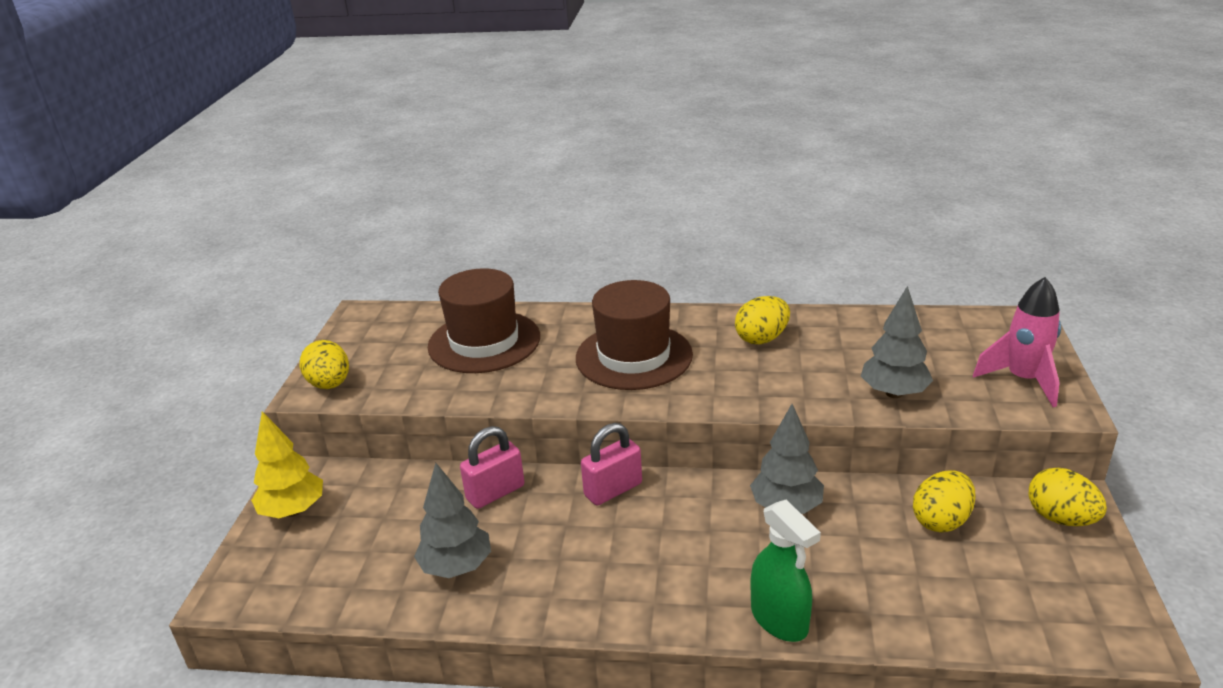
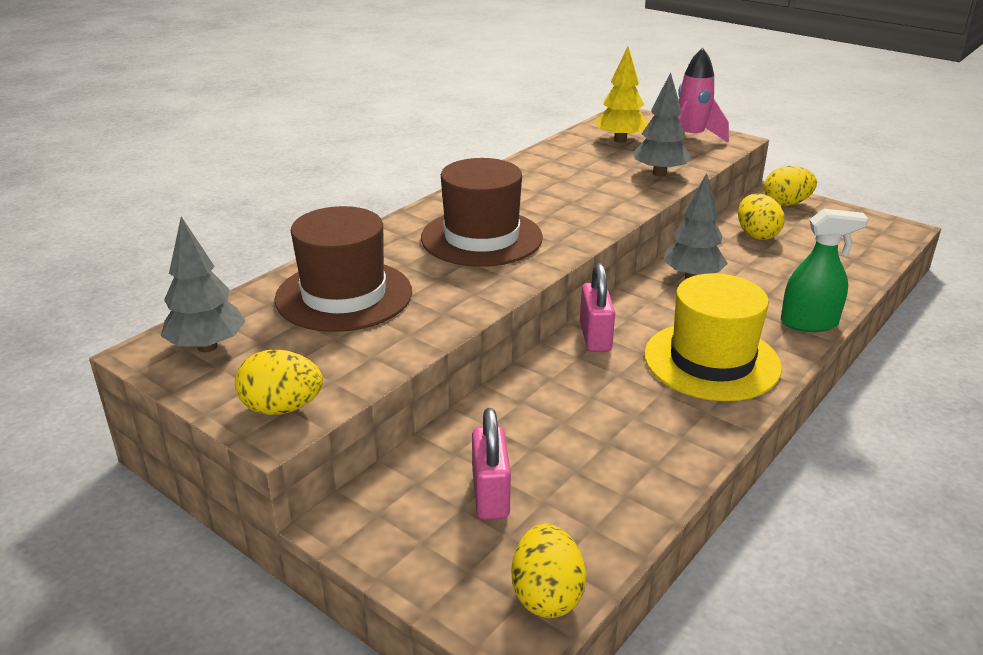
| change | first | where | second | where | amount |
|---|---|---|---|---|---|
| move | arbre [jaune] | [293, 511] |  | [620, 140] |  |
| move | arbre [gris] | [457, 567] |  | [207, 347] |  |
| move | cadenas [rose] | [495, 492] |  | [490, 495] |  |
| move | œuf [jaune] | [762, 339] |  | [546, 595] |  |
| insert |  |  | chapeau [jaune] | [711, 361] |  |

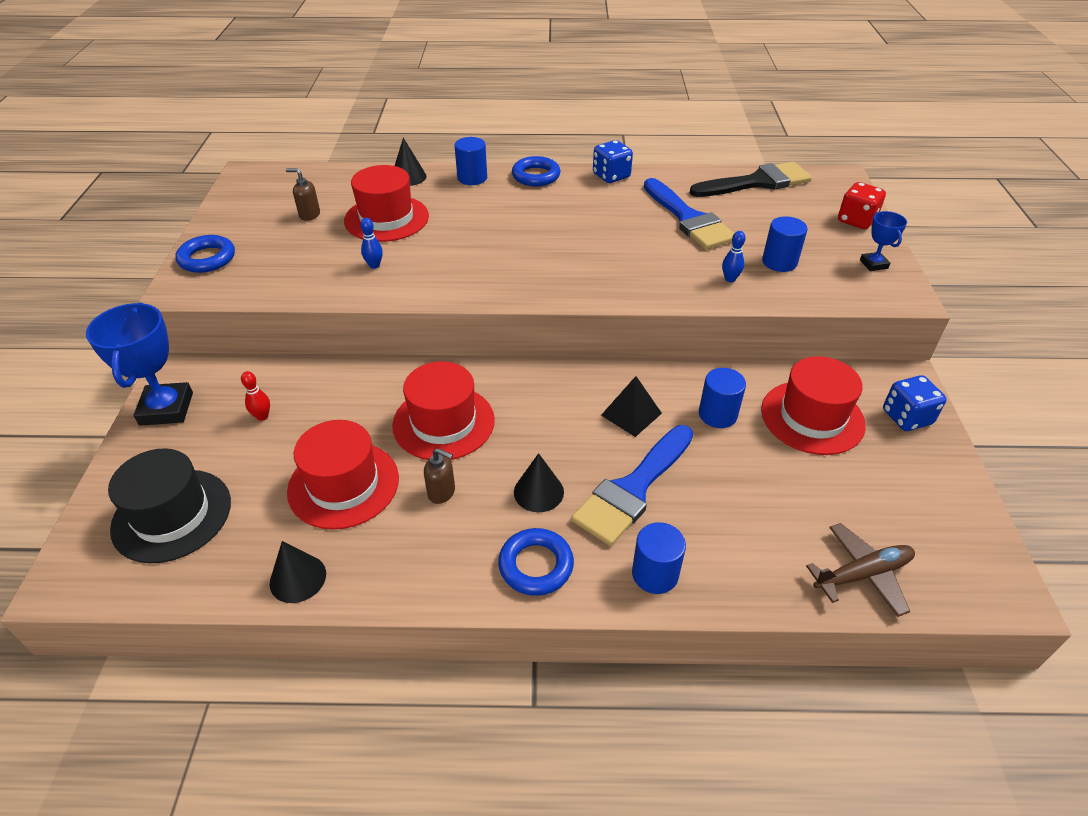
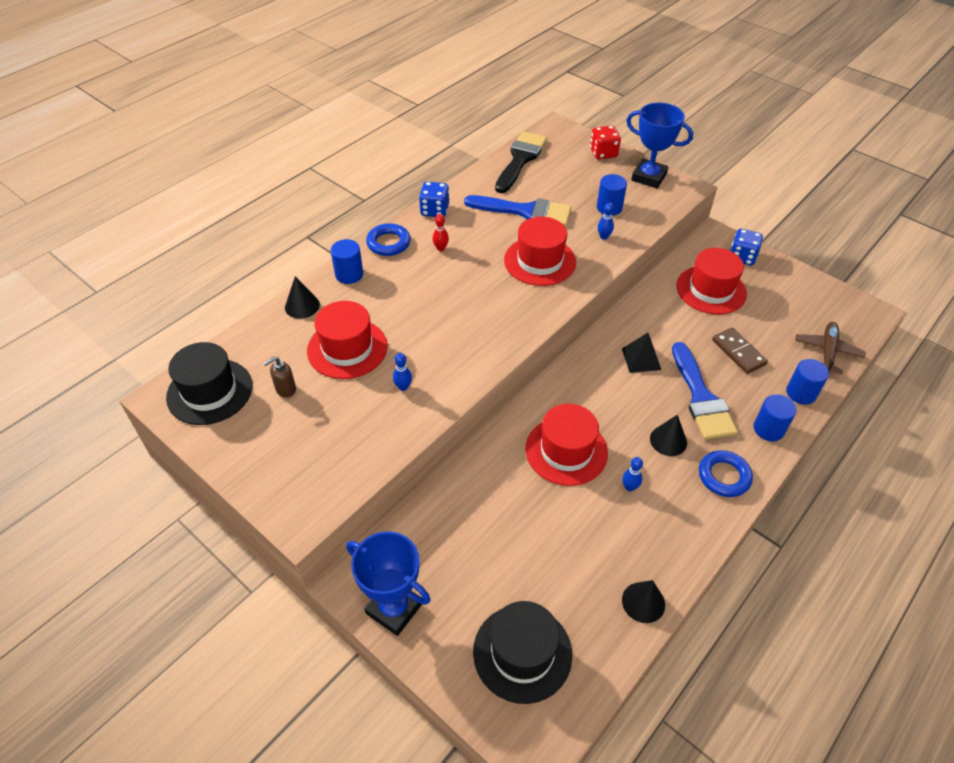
| change | first | where | second | where | amount |
|---|---|---|---|---|---|
| delete | anneau [bleu] | [207, 258] |  |  |  |
| move | quille [rouge] | [262, 416] |  | [441, 248] |  |
| move | chapeau [rouge] | [343, 484] |  | [540, 261] |  |
| replace | distributeur de savon [marron] | [442, 492] | quille [bleu] | [629, 487] |  |
| move | cylindre [bleu] | [717, 414] |  | [801, 393] |  |
| resize | trophée [bleu] | [873, 264] |  | [649, 177] | x1.92 |
| insert |  |  | chapeau [noir] | [209, 391] |  |
| insert |  |  | domino [marron] | [738, 352] |  |

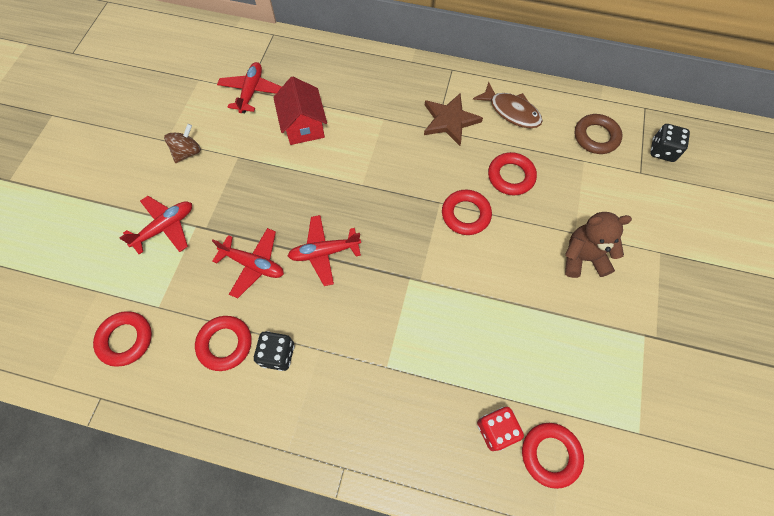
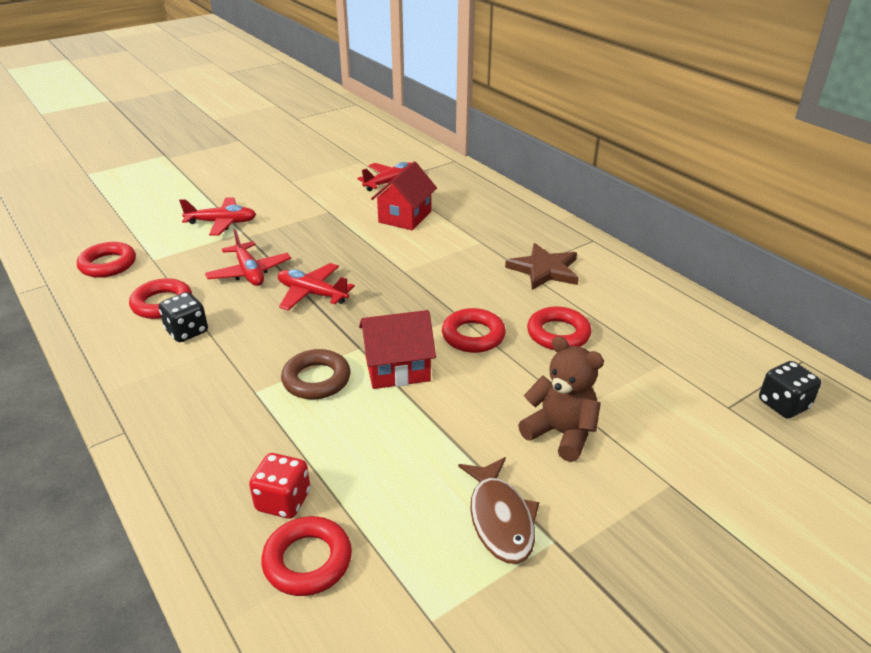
| change | first | where | second | where | amount |
|---|---|---|---|---|---|
| delete | toupie [marron] | [187, 152] |  |  |  |
| move | poisson [marron] | [511, 111] |  | [500, 519] |  |
| move | anneau [marron] | [596, 137] |  | [316, 379] |  |
| insert |  |  | maison [rouge] | [397, 369] |  |

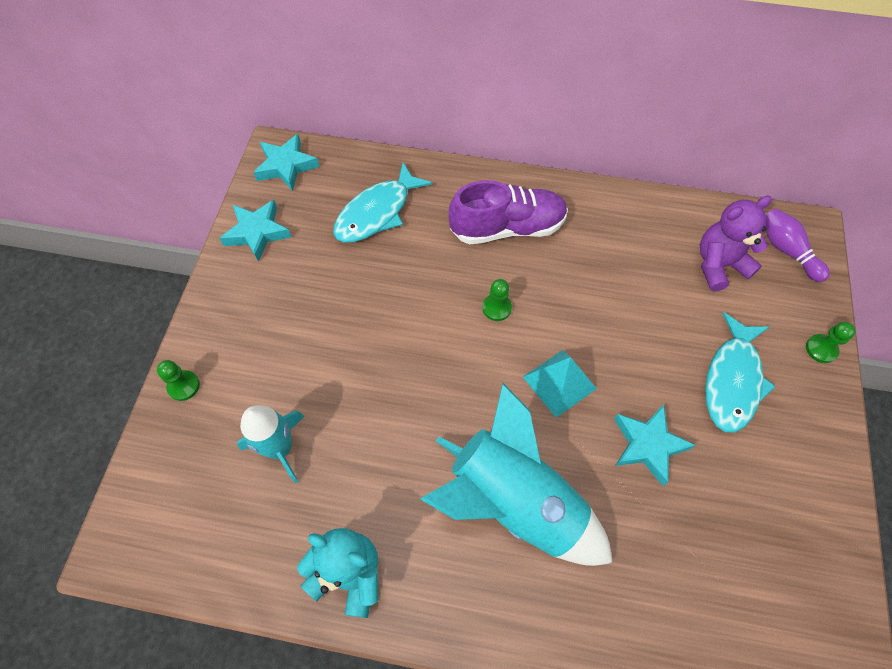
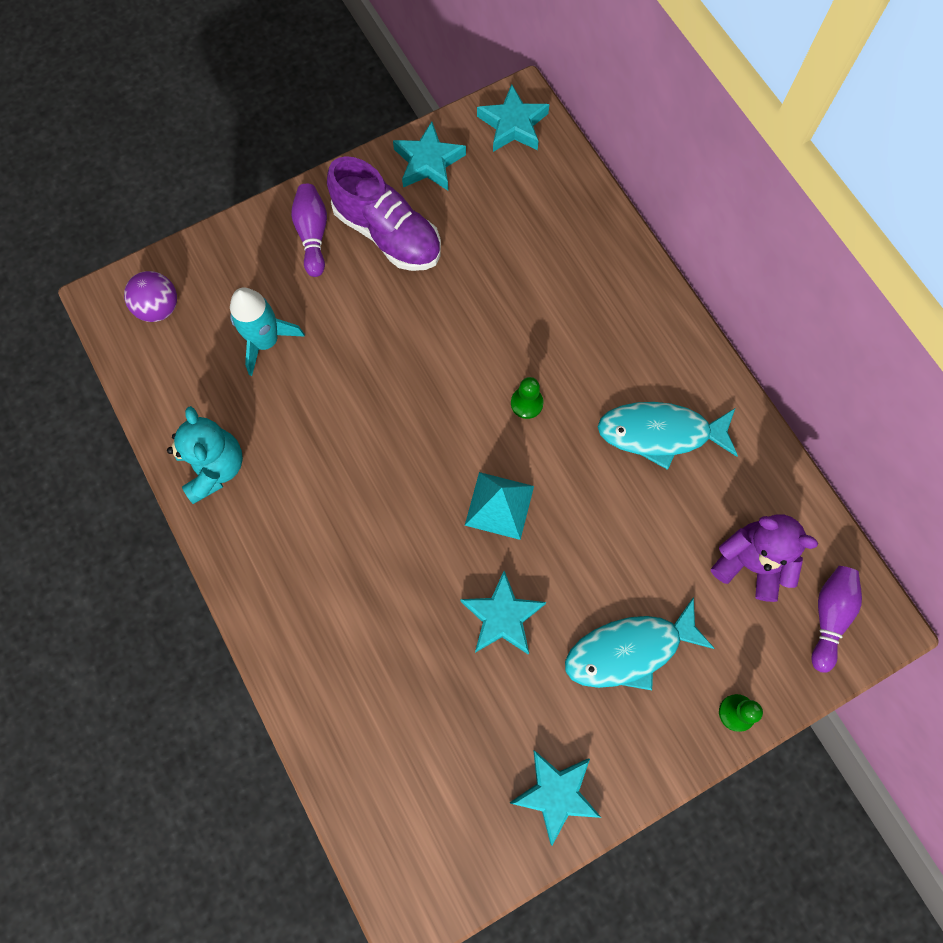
| change | first | where | second | where | amount |
|---|---|---|---|---|---|
| delete | pion [vert] | [183, 386] |  |  |  |
| move | poisson [turquoise] | [377, 212] |  | [660, 433] |  |
| delete | fusée [turquoise] | [514, 503] |  |  |  |
| move | chaussure [violet] | [507, 228] |  | [387, 233] |  |
| insert |  |  | balle [violet] | [159, 308] |  |
| insert |  |  | quille [violet] | [313, 235] |  |
| insert |  |  | étoile [turquoise] | [556, 793] |  |

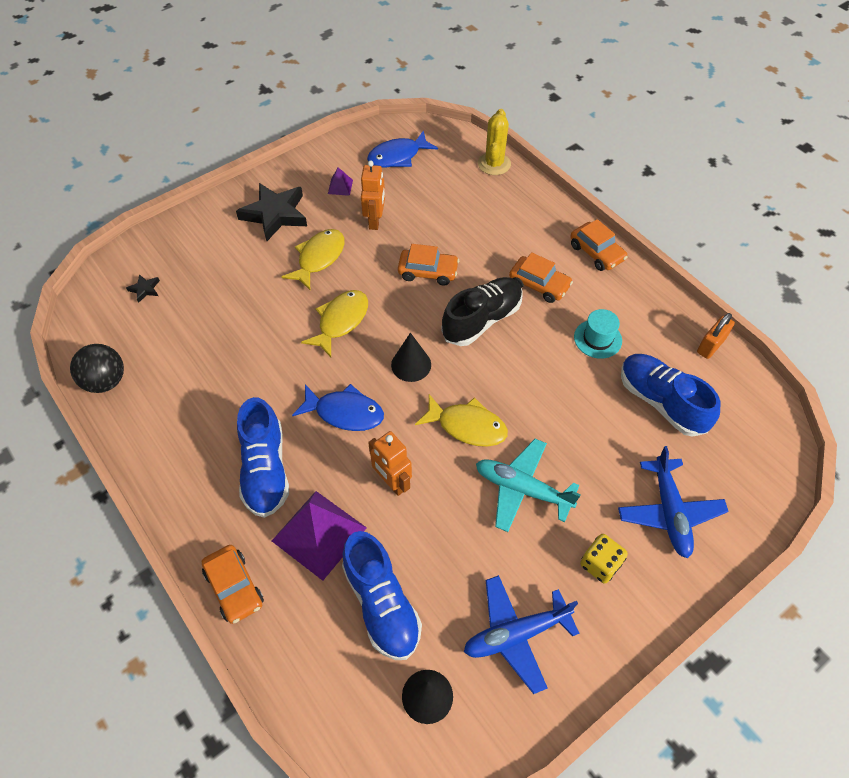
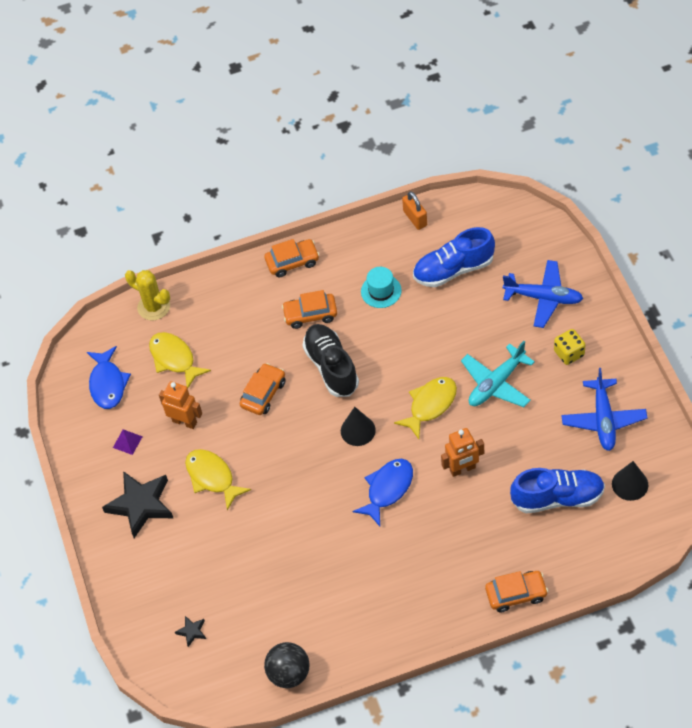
| change | first | where | second | where | amount |
|---|---|---|---|---|---|
| delete | chaussure [bleu] | [265, 469] |  |  |  |
| delete | pyramide [violet] | [319, 534] |  |  |  |
| move | poisson [jaune] | [341, 321] |  | [174, 359] |  |
| rotate | voiture [orange] | [539, 284] |  | [310, 314] | 150 degrees counterclockwise |

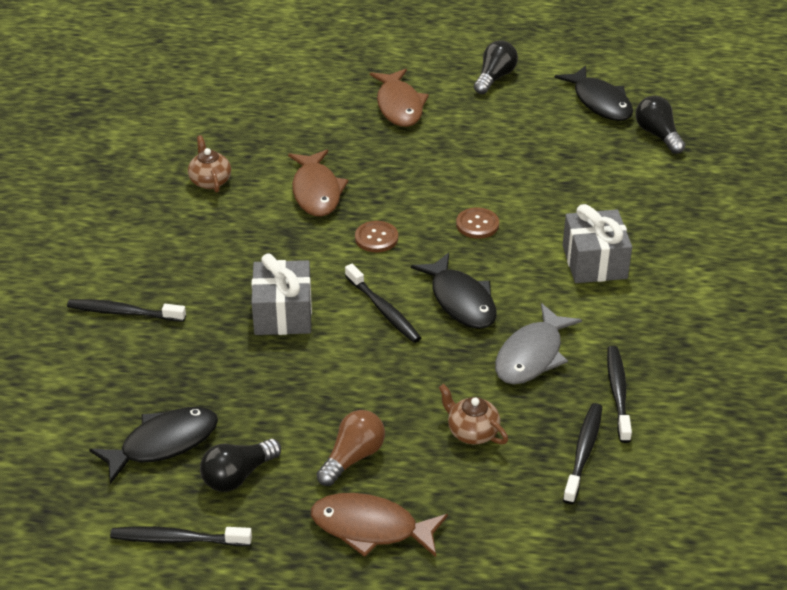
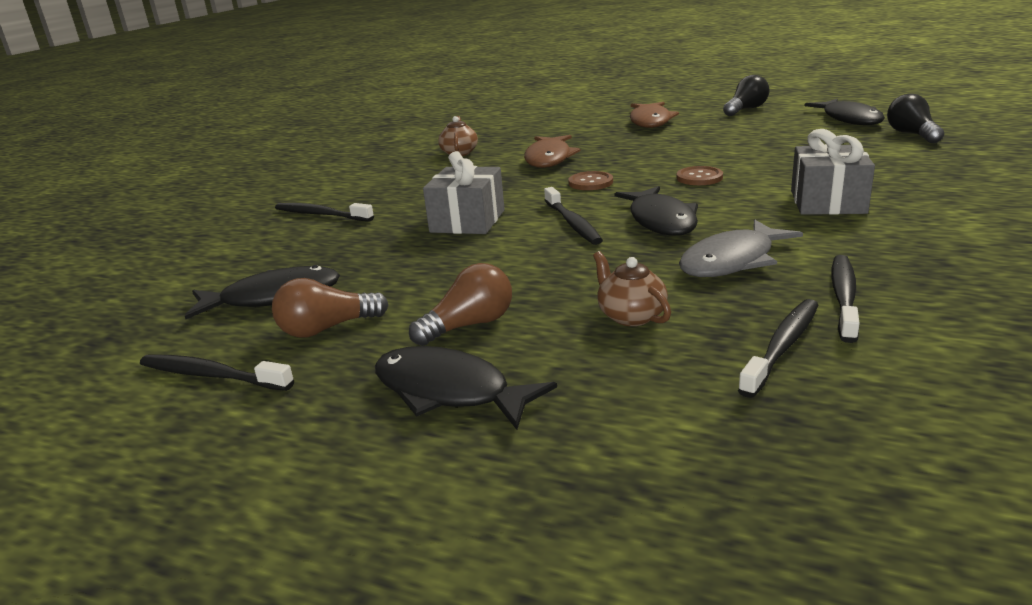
| change | first | where | second | where | amount |
|---|---|---|---|---|---|
| recolor | ampoule [noir] | [238, 476] | ampoule [marron] | [327, 328] |  |
| recolor | poisson [marron] | [371, 528] | poisson [noir] | [449, 392] |  |

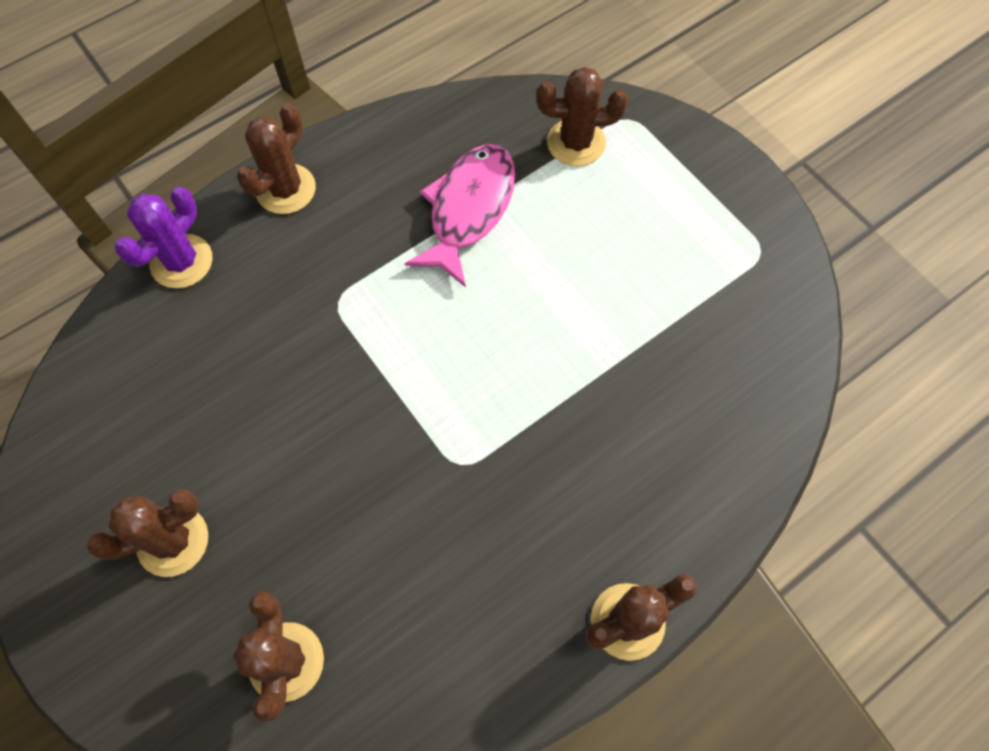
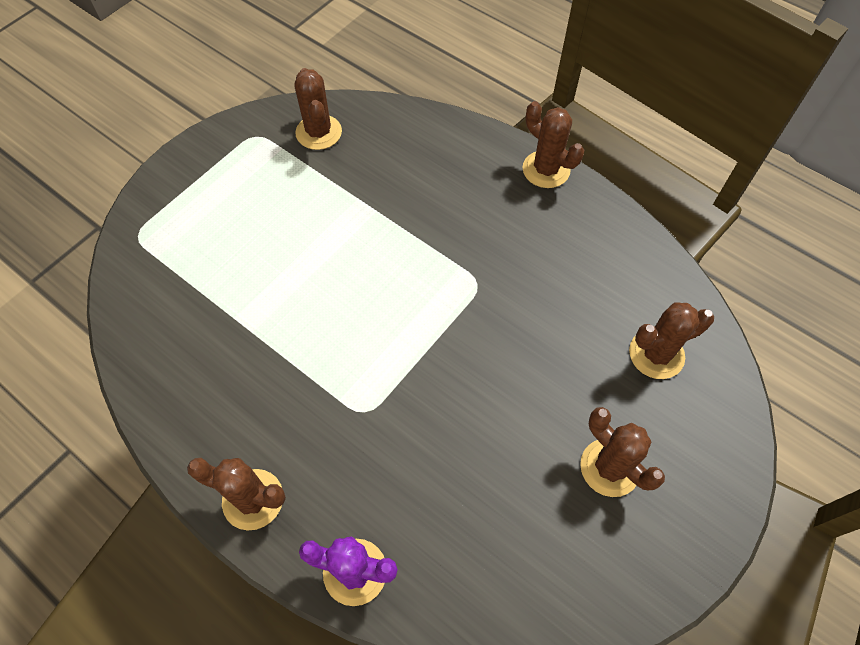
| change | first | where | second | where | amount |
|---|---|---|---|---|---|
| delete | poisson [rose] | [469, 210] |  |  |  |
| move | cactus [marron] | [576, 143] |  | [319, 132] |  |

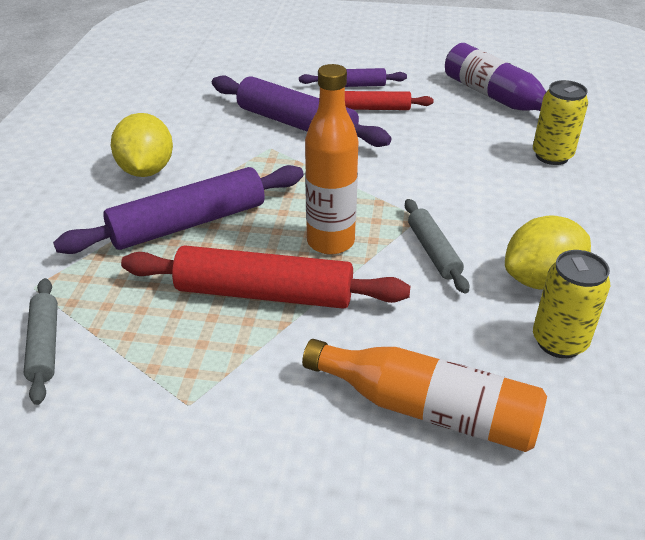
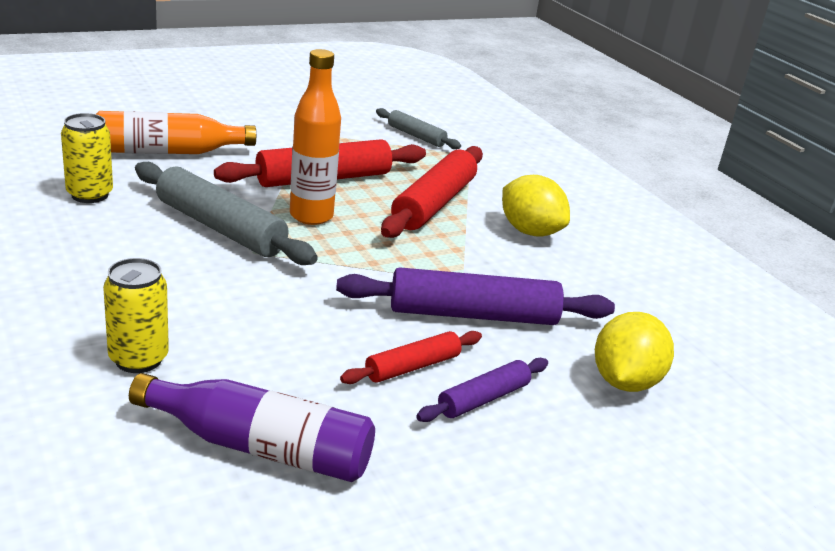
| change | first | where | second | where | amount |
|---|---|---|---|---|---|
| recolor | rouleau à pâtisserie [violet] | [188, 223] | rouleau à pâtisserie [rouge] | [434, 204] |  |
| resize | rouleau à pâtisserie [gris] | [433, 251] |  | [220, 228] | x1.82 |
| move | citron [jaune] | [541, 280] |  | [625, 382] |  |

